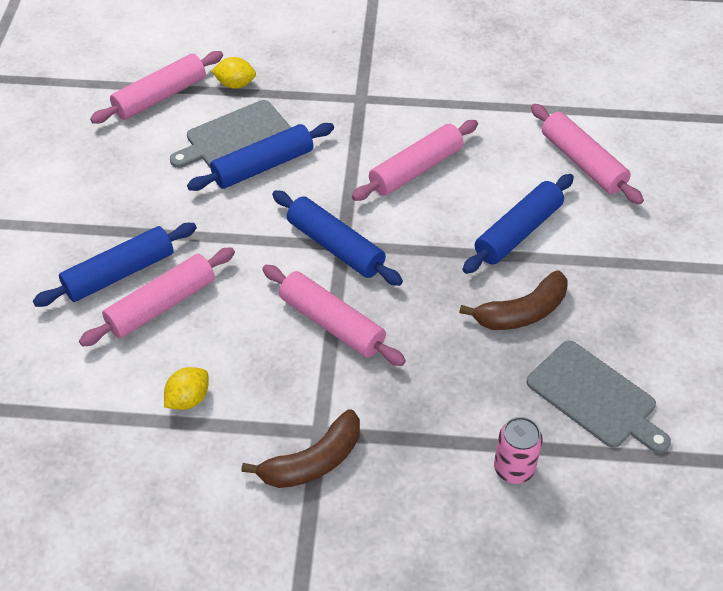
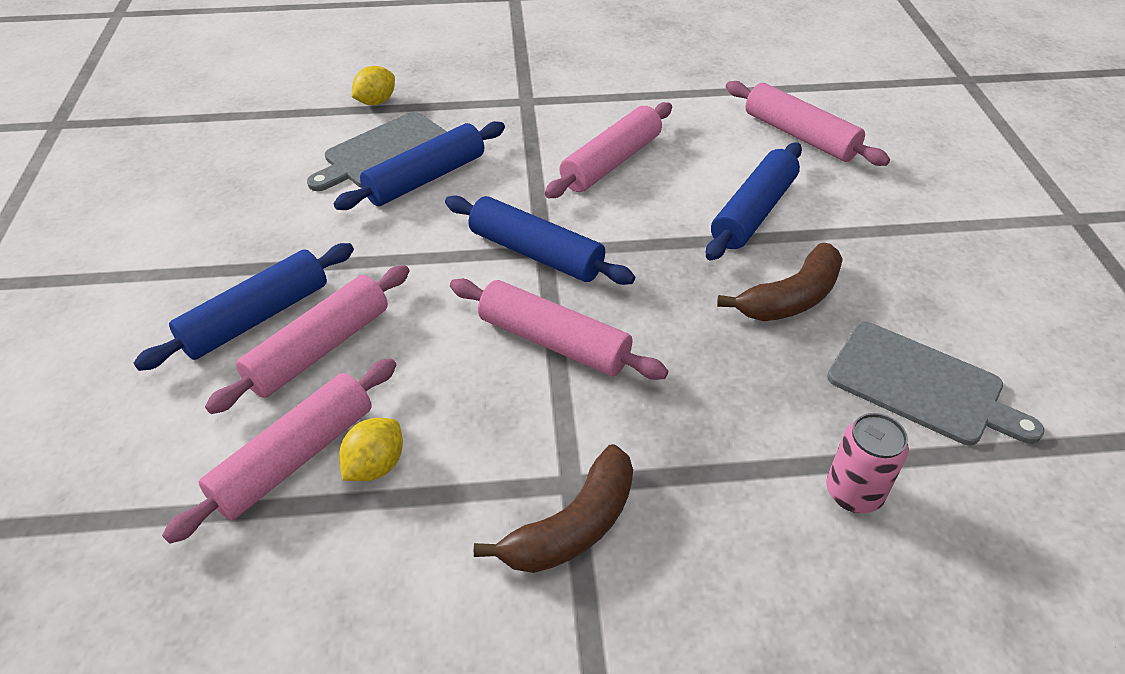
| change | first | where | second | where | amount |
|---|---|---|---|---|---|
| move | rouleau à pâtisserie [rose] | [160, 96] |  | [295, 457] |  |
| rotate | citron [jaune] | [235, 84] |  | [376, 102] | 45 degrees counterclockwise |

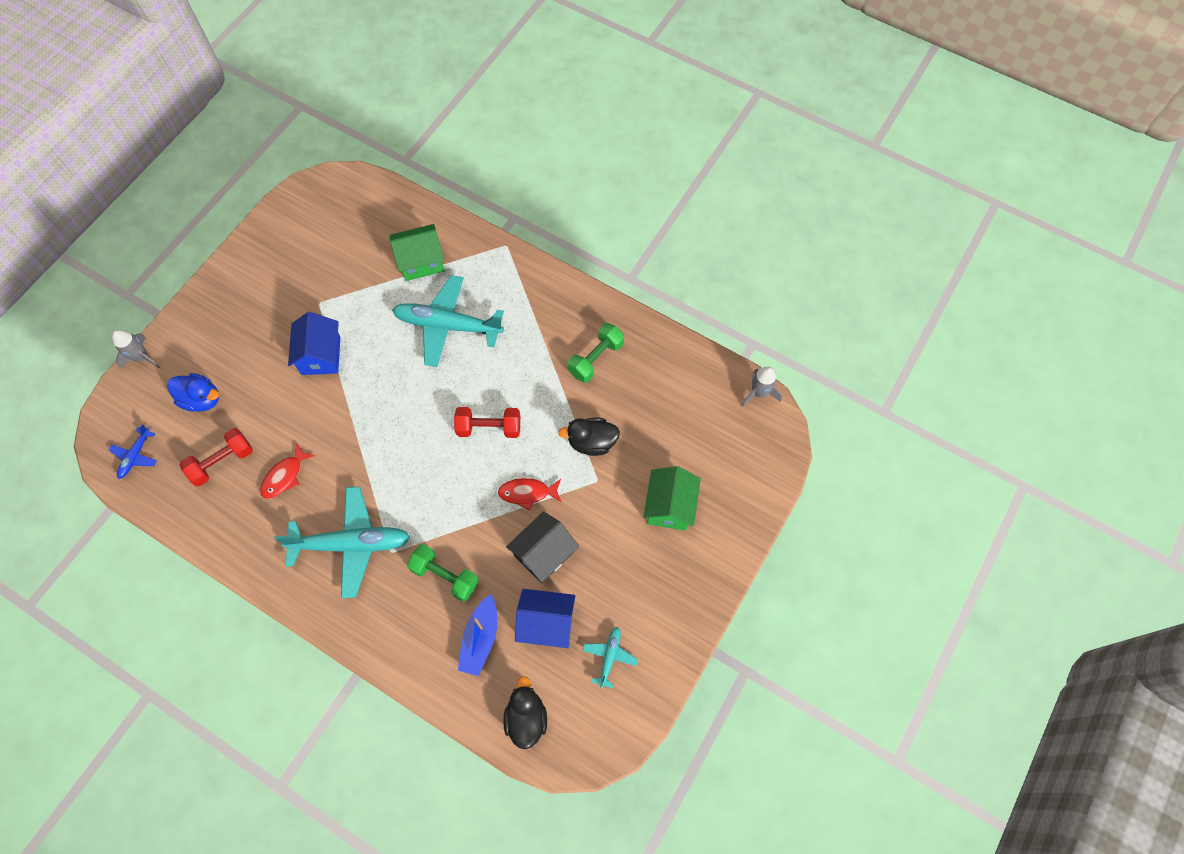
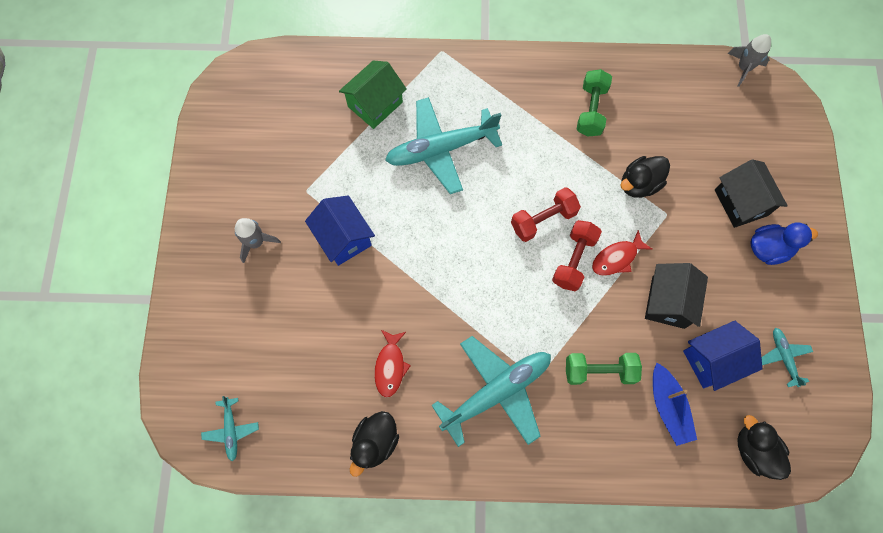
| change | first | where | second | where | amount |
|---|---|---|---|---|---|
| recolor | avion [bleu] | [136, 456] | avion [turquoise] | [231, 429] |  |
| move | fusée [gris] | [141, 357] |  | [256, 242] |  |
| move | canard [bleu] | [201, 399] |  | [768, 249] |  |
| move | haltère [rouge] | [222, 462] |  | [574, 260] |  |
| recolor | maison [vert] | [669, 506] | maison [noir] | [741, 202] |  |
| insert |  |  | canard [noir] | [375, 442] |  |

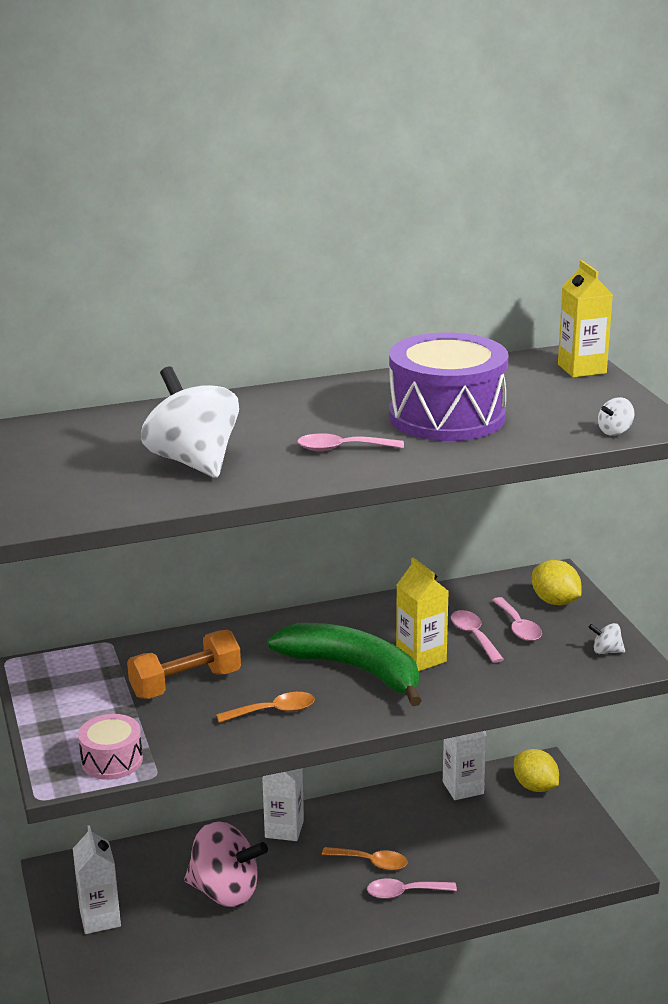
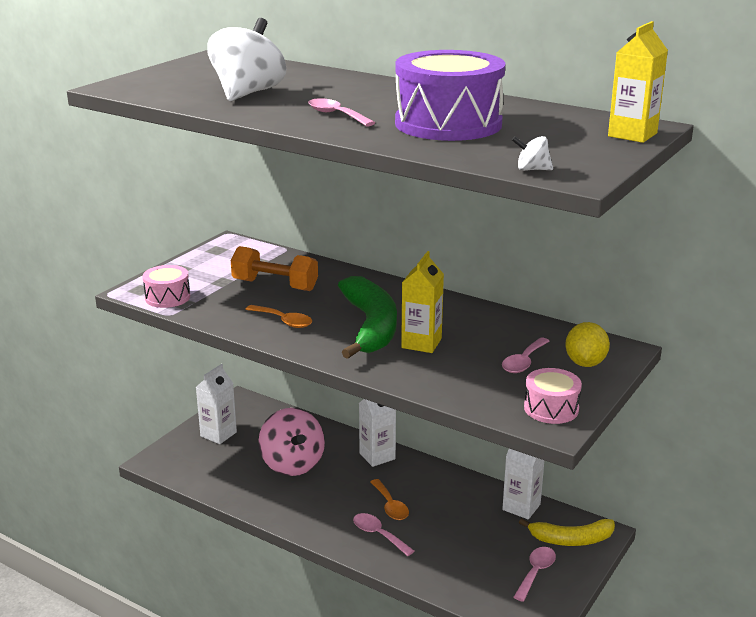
| change | first | where | second | where | amount |
|---|---|---|---|---|---|
| move | cuillère [rose] | [474, 636] |  | [536, 572] |  |
| replace | citron [jaune] | [535, 787] | banane [jaune] | [571, 539] |  |
| replace | toupie [blanc] | [606, 651] | tambour [rose] | [551, 408] |  |

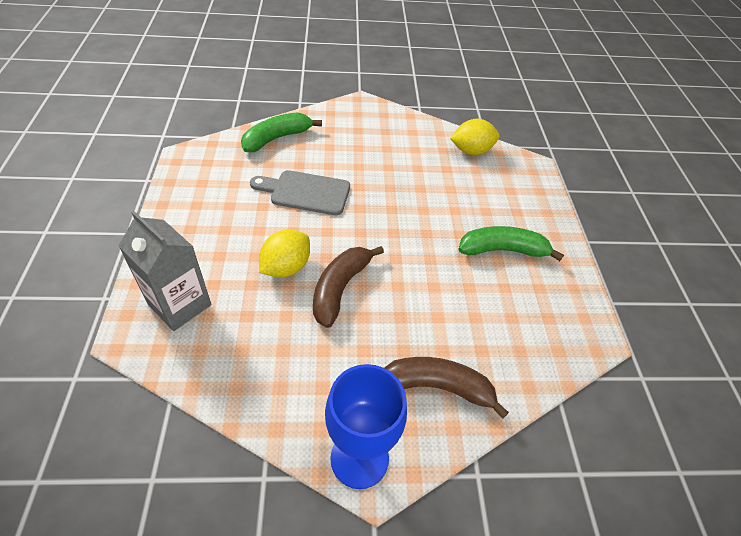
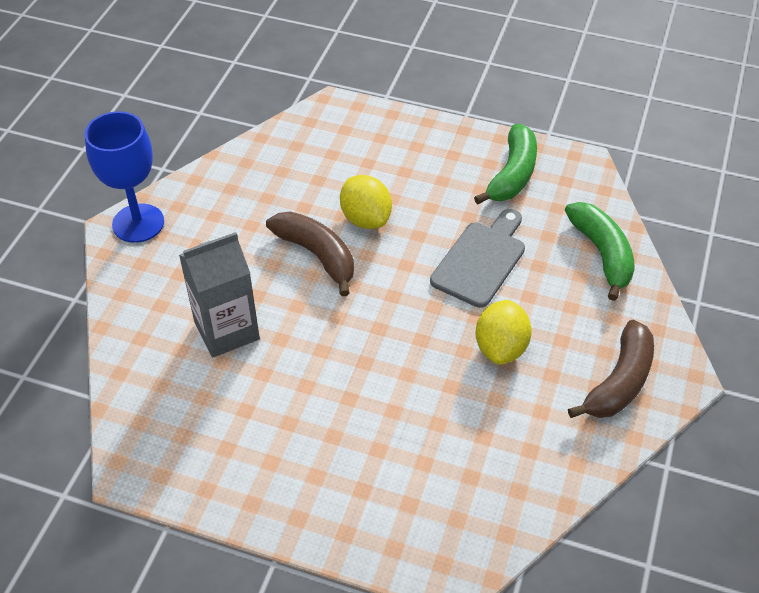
| change | first | where | second | where | amount |
|---|---|---|---|---|---|
| move | brique de lait [gris] | [180, 305] |  | [226, 330] |  |
| move | banane [marron] | [438, 387] |  | [619, 382] |  |
| move | citron [jaune] | [471, 151] |  | [501, 347] |  |
| move | banane [vert] | [503, 250] |  | [512, 175] |  |

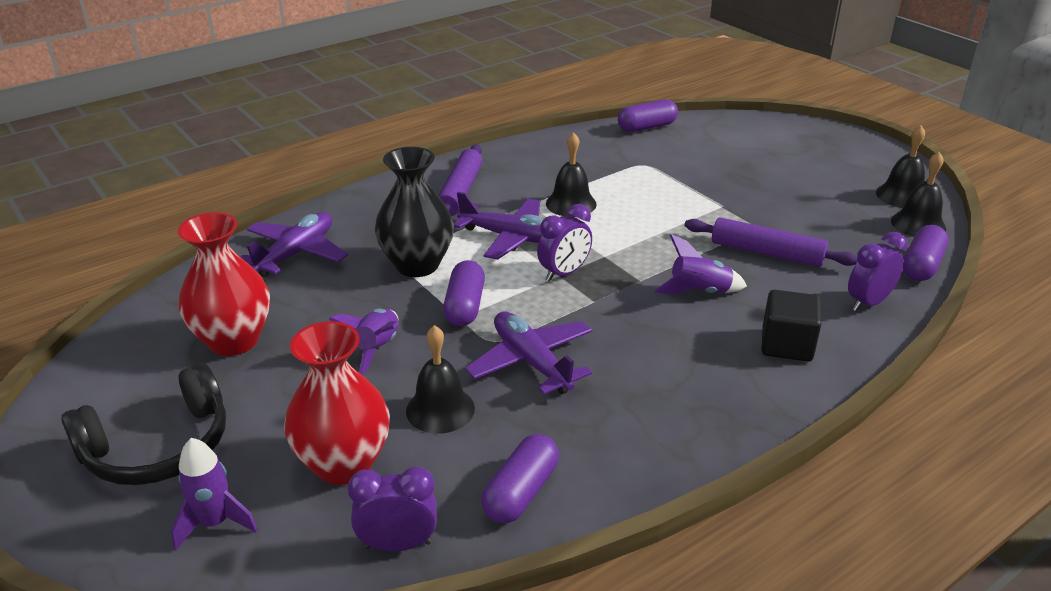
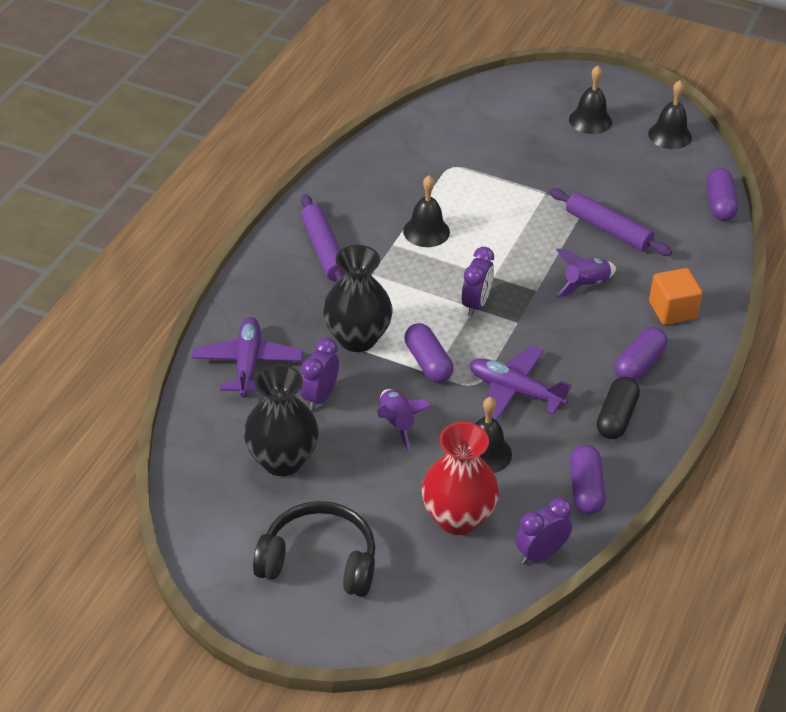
| change | first | where | second | where | amount |
|---|---|---|---|---|---|
| rotate | casque audio [noir] | [158, 447] |  | [319, 561] | 105 degrees counterclockwise |
| delete | fusée [violet] | [215, 523] |  |  |  |
| recolor | vase [rouge] | [233, 341] | vase [noir] | [282, 460] |  |
| delete | avion [violet] | [511, 237] |  |  |  |
| move | gélule [violet] | [647, 127] |  | [639, 364] |  |
| rotate | rouleau à pâtisserie [violet] | [767, 252] |  | [608, 230] | 45 degrees clockwise |
| recolor | cube [noir] | [786, 345] | cube [orange] | [672, 310] |  |
| move | réveil [violet] | [868, 303] |  | [320, 397] |  |
| move | cloche [noir] | [918, 224] |  | [590, 120] |  |
| insert |  |  | gélule [noir] | [616, 417] |  |

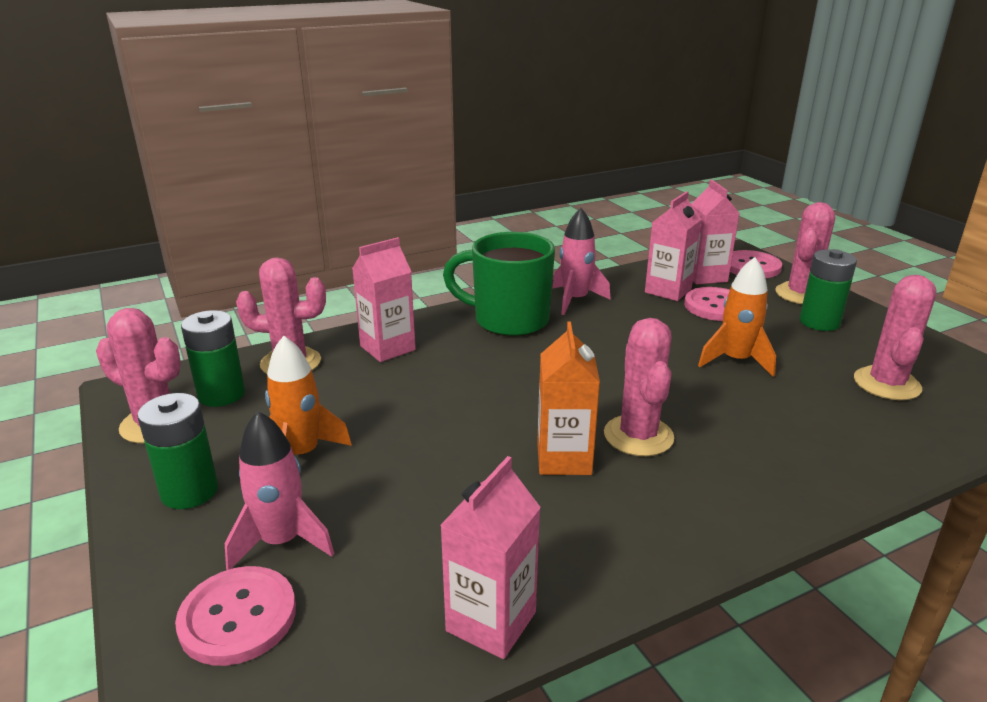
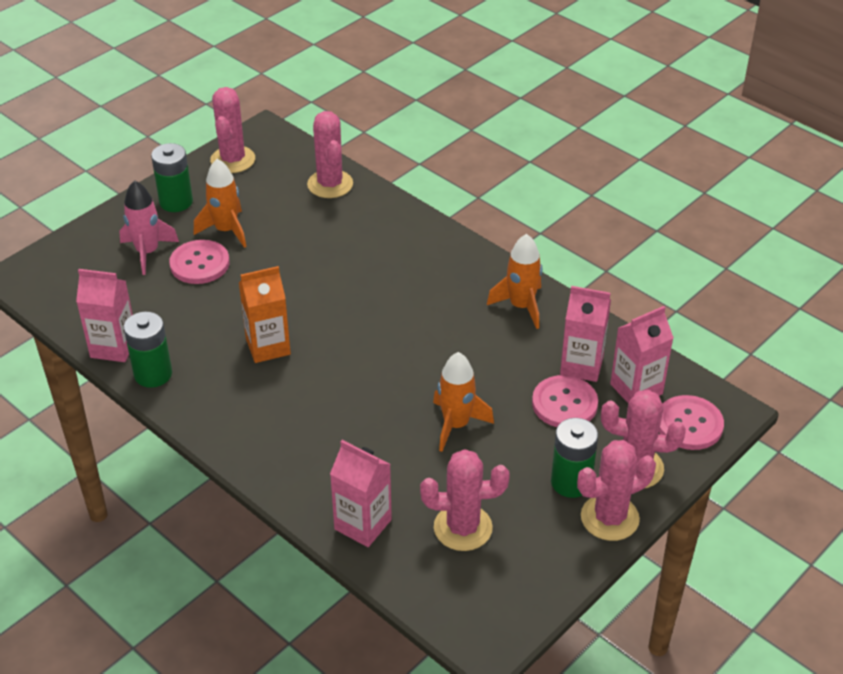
| change | first | where | second | where | amount |
|---|---|---|---|---|---|
| move | bouton [rose] | [238, 617] |  | [199, 264] |  |
| move | pile [vert] | [221, 394] |  | [153, 374] |  |
| move | brique de lait [rose] | [387, 348] |  | [363, 524] |  |
| delete | tasse [vert] | [508, 320] |  |  |  |
| recolor | fusée [rose] | [575, 300] | fusée [orange] | [521, 306] |  |
| move | cactus [rose] | [638, 436] |  | [609, 518] |  |

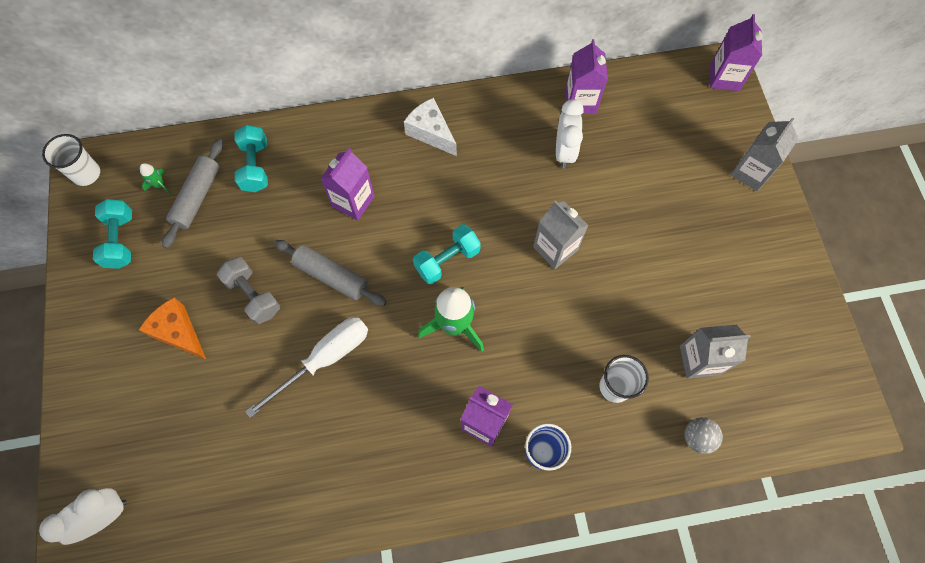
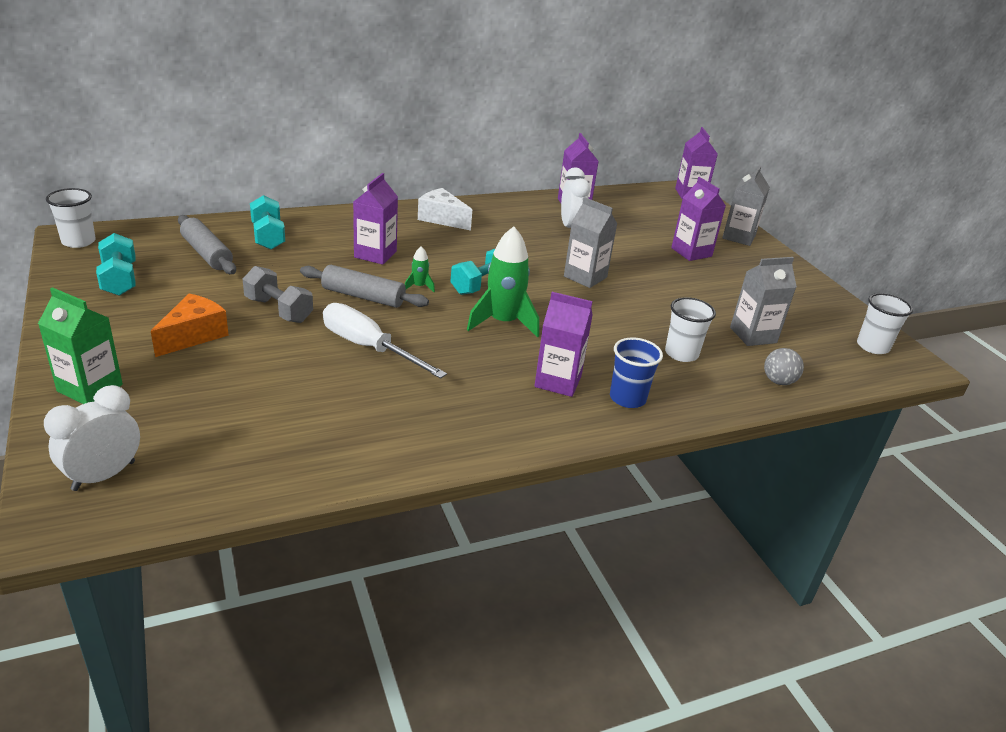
| change | first | where | second | where | amount |
|---|---|---|---|---|---|
| rotate | fromage [orange] | [179, 332] |  | [194, 335] | 90 degrees clockwise |
| move | fusée [vert] | [160, 185] |  | [419, 286] |  |
| rotate | rouleau à pâtisserie [gris] | [197, 197] |  | [207, 254] | 45 degrees counterclockwise |
| rotate | tournevis [blanc] | [325, 359] |  | [368, 347] | 90 degrees counterclockwise |
| insert |  |  | brique de lait [vert] | [90, 388] |  |
| insert |  |  | brique de lait [violet] | [691, 252] |  |
| insert |  |  | gobelet [blanc] | [872, 346] |  |

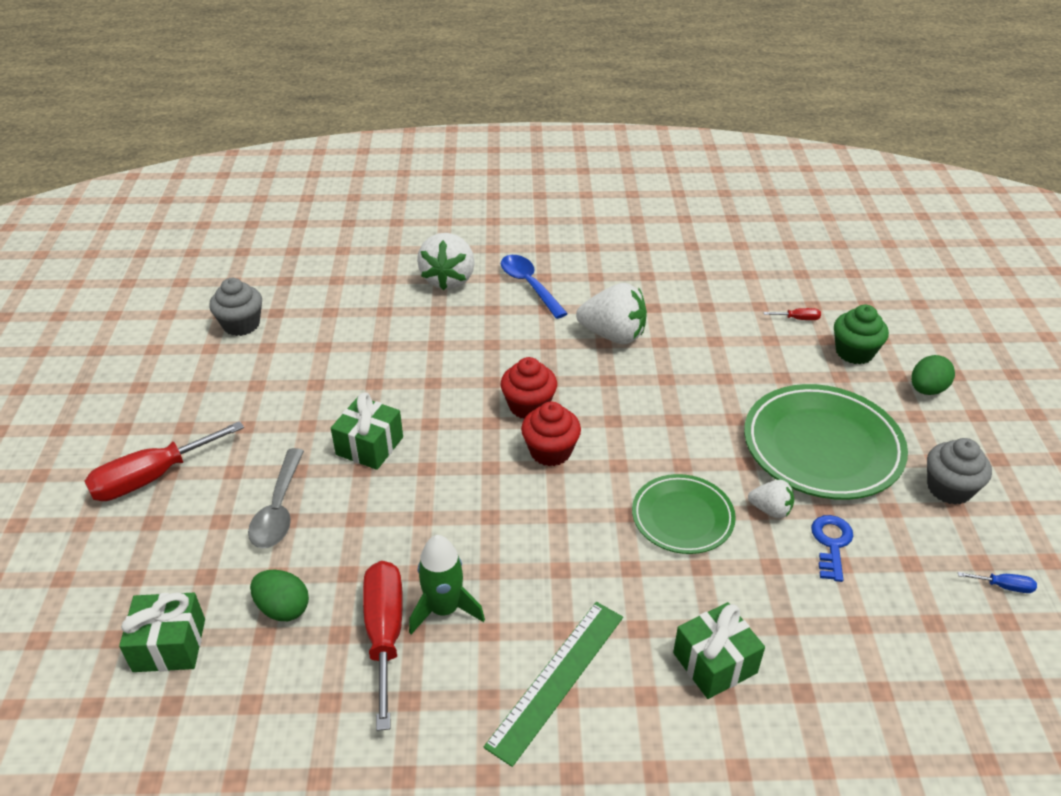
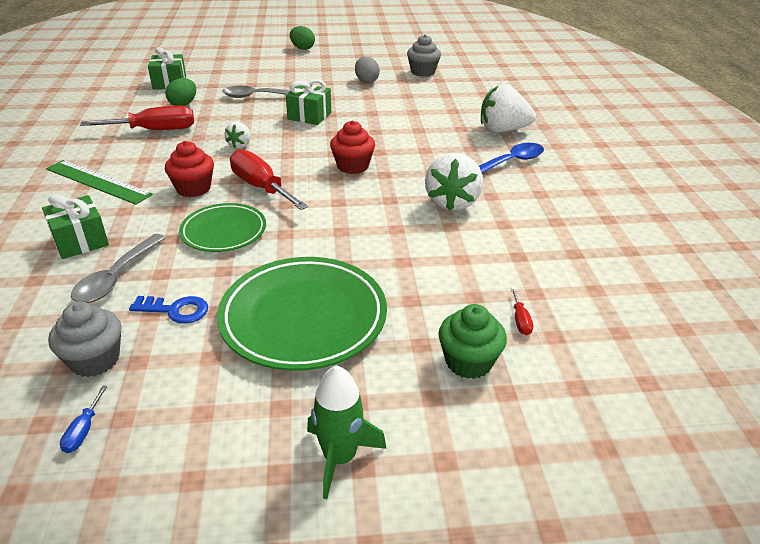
| change | first | where | second | where | amount |
|---|---|---|---|---|---|
| move | tournevis [rouge] | [152, 477] |  | [261, 187] |  |
| move | fusée [vert] | [444, 609] |  | [340, 457] |  |
| move | muffin [rouge] | [550, 451] |  | [193, 188] |  |
| move | fraise [blanc] | [770, 510] |  | [240, 145] |  |
| move | œuf [vert] | [927, 389] |  | [302, 48] |  |
| move | muffin [gris] | [949, 488] |  | [95, 360] |  |
| insert |  |  | cuillère [gris] | [117, 277] |  |
| insert |  |  | œuf [gris] | [366, 81] |  |

